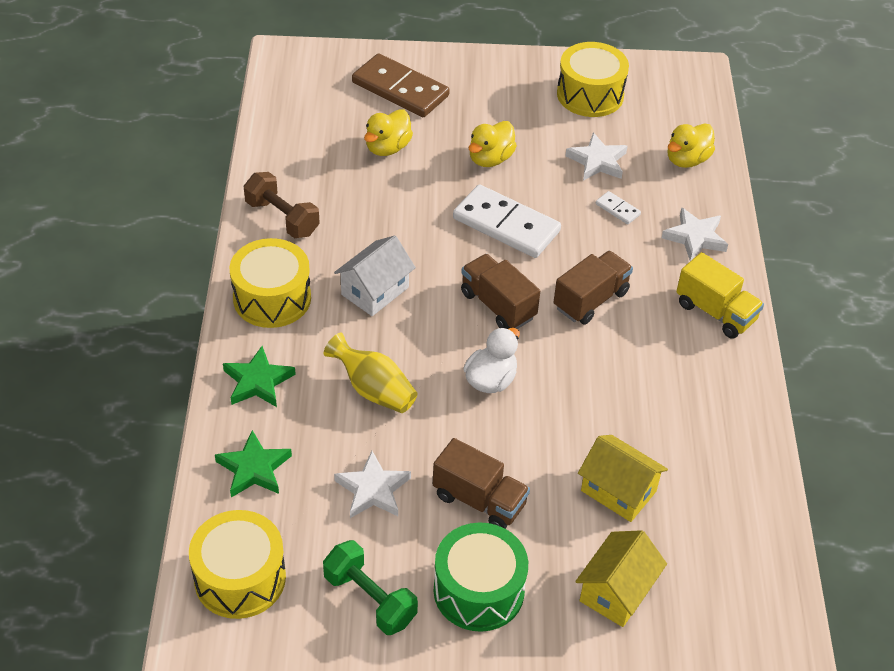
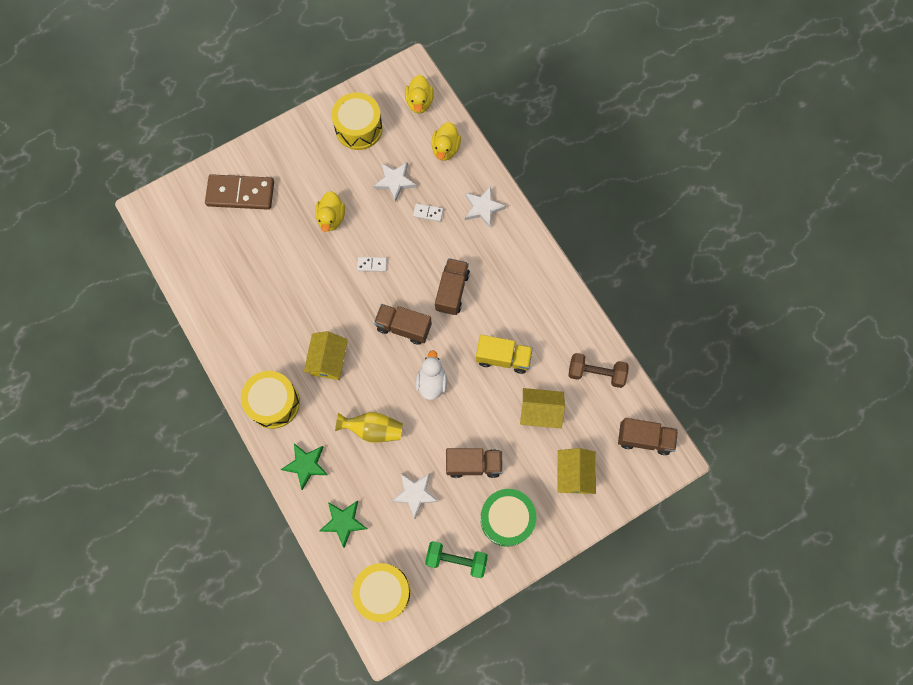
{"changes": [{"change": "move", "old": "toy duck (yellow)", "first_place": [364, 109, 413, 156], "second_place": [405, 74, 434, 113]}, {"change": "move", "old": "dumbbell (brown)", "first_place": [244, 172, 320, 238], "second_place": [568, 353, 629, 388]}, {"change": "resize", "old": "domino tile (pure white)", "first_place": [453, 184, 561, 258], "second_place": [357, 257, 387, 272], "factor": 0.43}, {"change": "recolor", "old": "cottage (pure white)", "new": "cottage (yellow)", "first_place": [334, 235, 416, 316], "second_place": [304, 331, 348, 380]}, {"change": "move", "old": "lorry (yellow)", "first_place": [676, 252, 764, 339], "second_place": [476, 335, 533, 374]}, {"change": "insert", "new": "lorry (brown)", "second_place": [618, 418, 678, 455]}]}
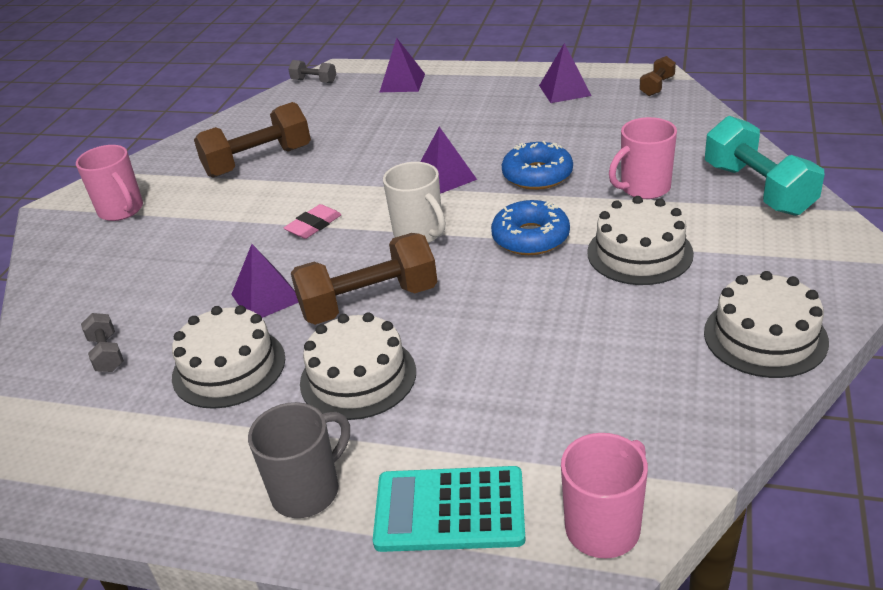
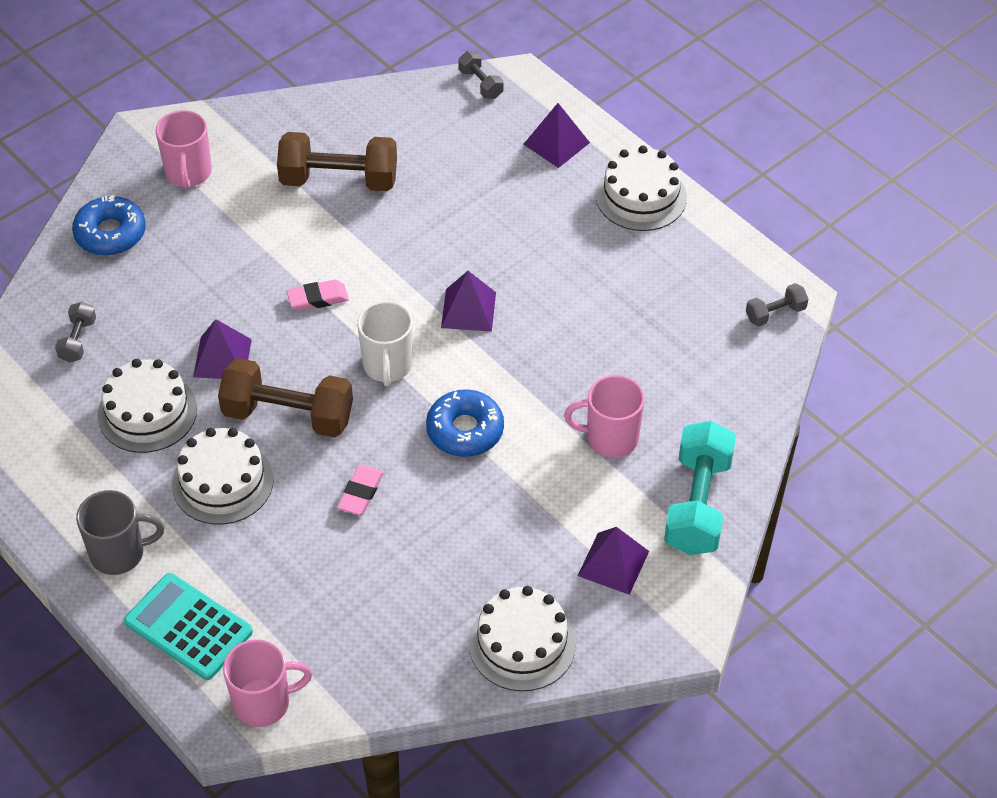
{"changes": [{"change": "move", "old": "pyramid (purple)", "first_place": [539, 43, 591, 103], "second_place": [578, 527, 649, 595]}, {"change": "recolor", "old": "dumbbell (brown)", "new": "dumbbell (ash-grey)", "first_place": [639, 56, 676, 96], "second_place": [746, 283, 808, 326]}, {"change": "move", "old": "donut (royal blue)", "first_place": [502, 141, 573, 190], "second_place": [72, 195, 146, 256]}, {"change": "move", "old": "cake (pure white)", "first_place": [587, 196, 694, 285], "second_place": [596, 146, 687, 231]}, {"change": "insert", "new": "gum eraser (rose-pink)", "second_place": [337, 465, 384, 515]}]}
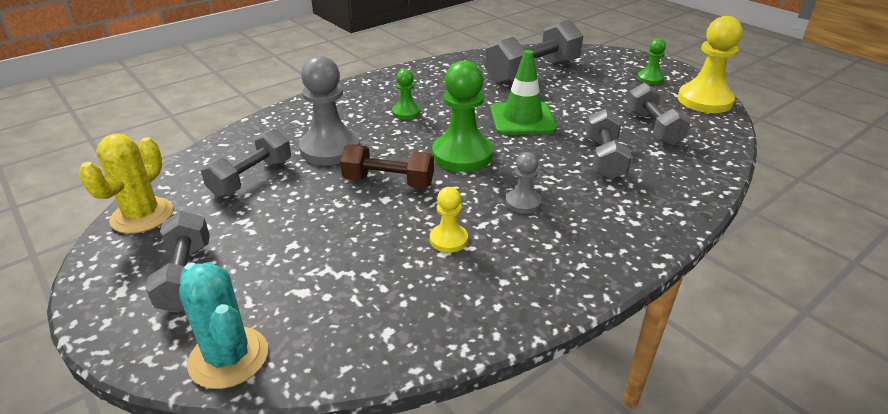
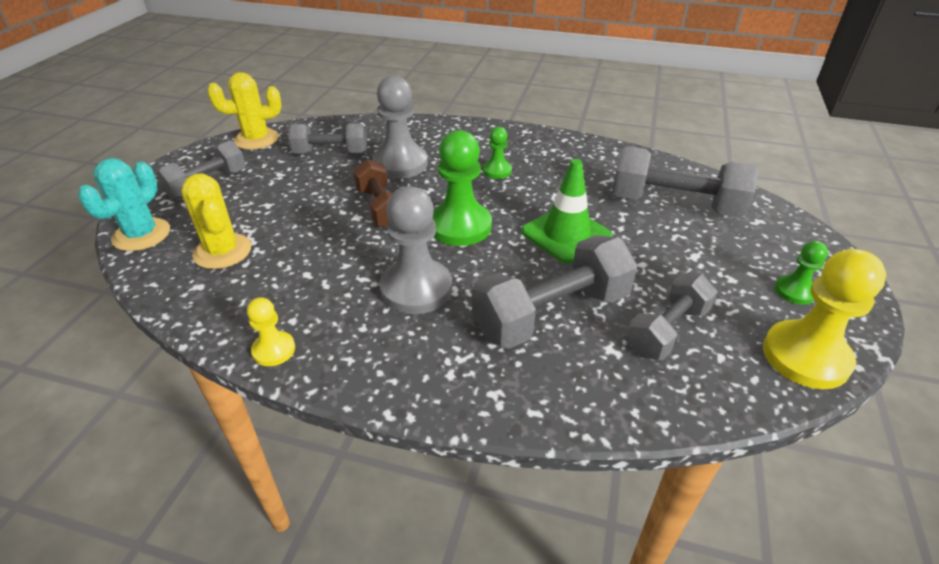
{"changes": [{"change": "resize", "old": "dumbbell (ash-grey)", "first_place": [586, 109, 632, 180], "second_place": [472, 235, 638, 349], "factor": 1.55}, {"change": "resize", "old": "pawn (ash-grey)", "first_place": [506, 152, 542, 214], "second_place": [380, 186, 452, 314], "factor": 1.91}, {"change": "move", "old": "pawn (yellow)", "first_place": [430, 187, 468, 253], "second_place": [247, 297, 295, 366]}, {"change": "insert", "new": "prickly plant (yellow)", "second_place": [181, 173, 252, 269]}]}
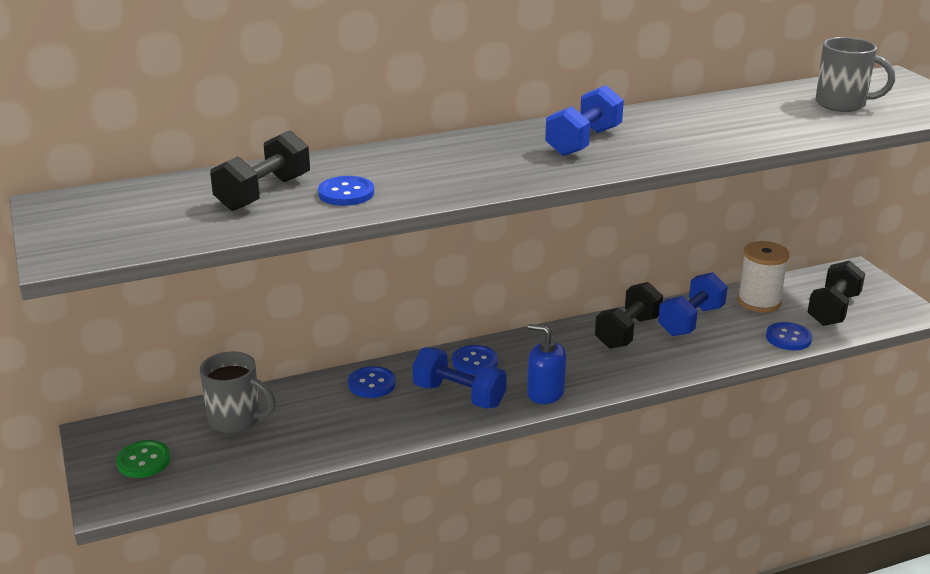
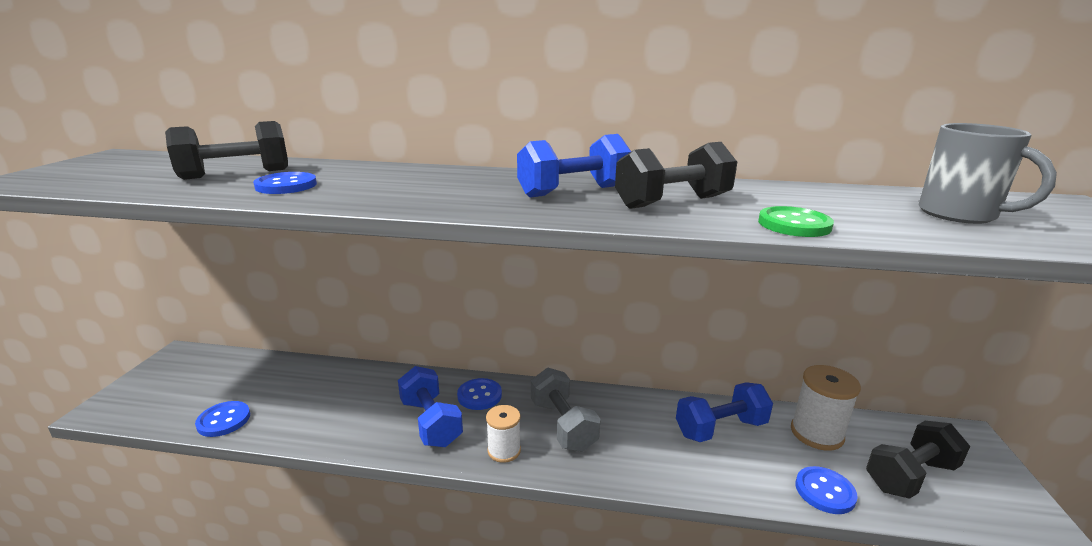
{"changes": [{"change": "move", "old": "dumbbell (ebony)", "first_place": [595, 282, 663, 349], "second_place": [615, 142, 737, 209]}, {"change": "replace", "old": "soap dispenser (royal blue)", "new": "reel of thread (pure white)", "first_place": [527, 324, 566, 404], "second_place": [486, 405, 521, 463]}, {"change": "delete", "old": "coffee mug (ash-grey)", "first_place": [200, 351, 276, 433]}, {"change": "move", "old": "sewing button (royal blue)", "first_place": [348, 366, 396, 398], "second_place": [195, 401, 250, 437]}, {"change": "move", "old": "sewing button (green)", "first_place": [116, 440, 171, 478], "second_place": [758, 206, 834, 237]}, {"change": "insert", "new": "dumbbell (ash-grey)", "second_place": [531, 368, 601, 452]}]}
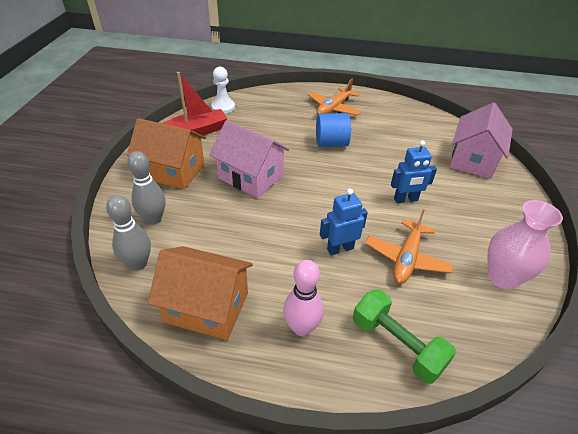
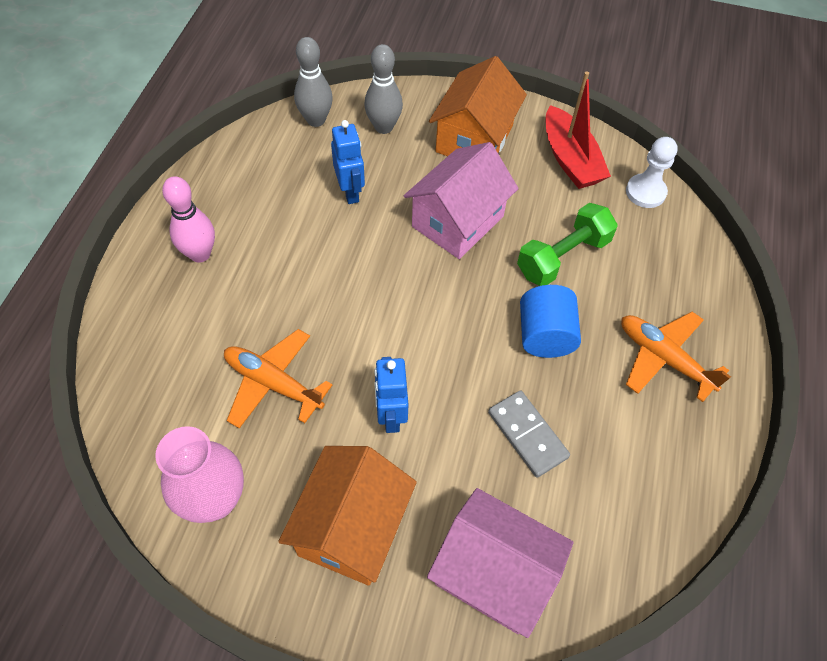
{"changes": [{"change": "move", "old": "robot (royal blue)", "first_place": [320, 188, 368, 255], "second_place": [331, 120, 365, 204]}, {"change": "move", "old": "cottage (bright orange)", "first_place": [148, 246, 253, 340], "second_place": [278, 446, 417, 586]}, {"change": "move", "old": "dumbbell (green)", "first_place": [353, 289, 456, 384], "second_place": [517, 203, 618, 286]}, {"change": "insert", "new": "domino tile (ash-grey)", "second_place": [488, 390, 570, 478]}]}
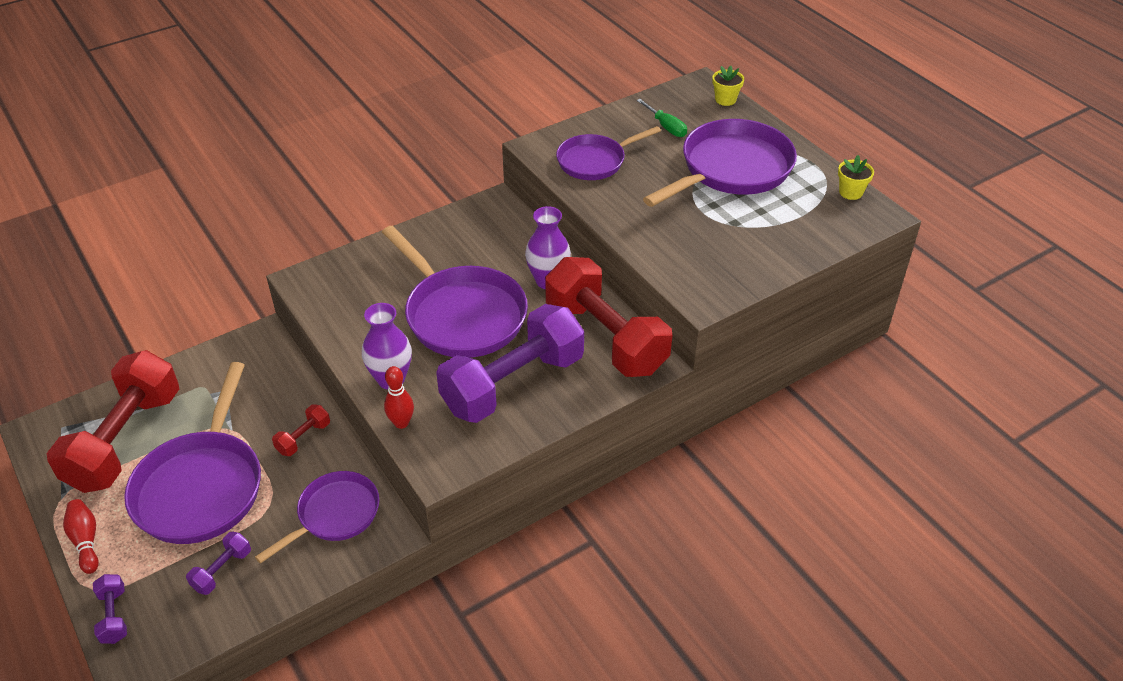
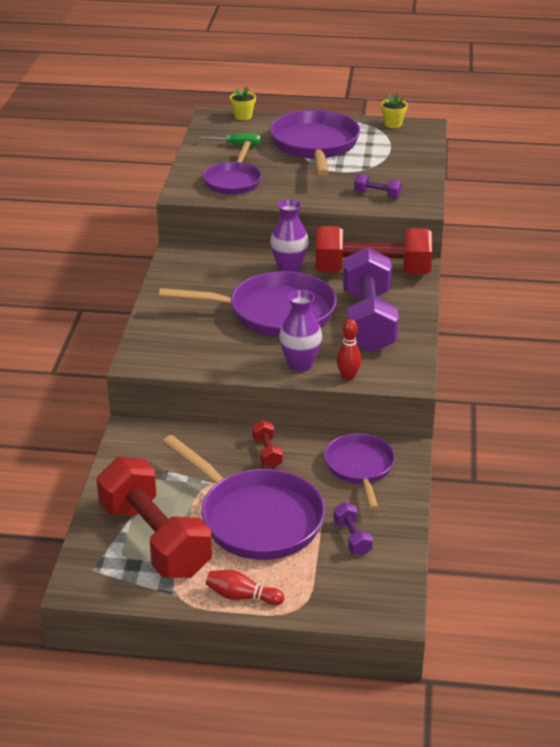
{"changes": [{"change": "move", "old": "dumbbell (purple)", "first_place": [93, 574, 127, 644], "second_place": [354, 174, 402, 199]}]}
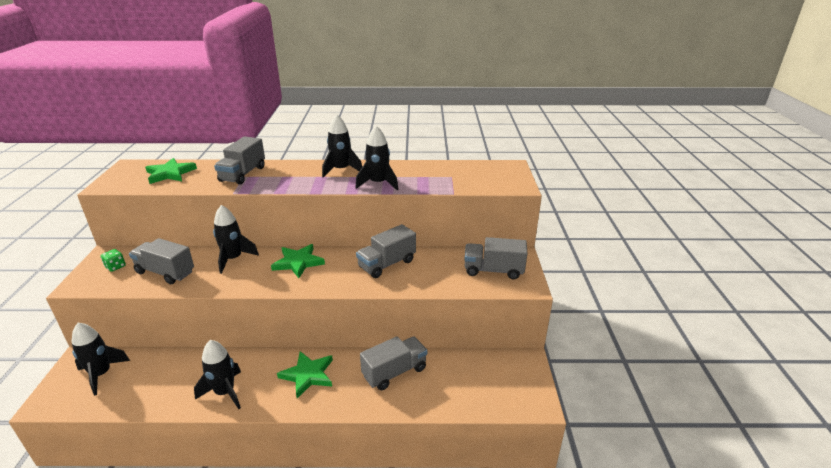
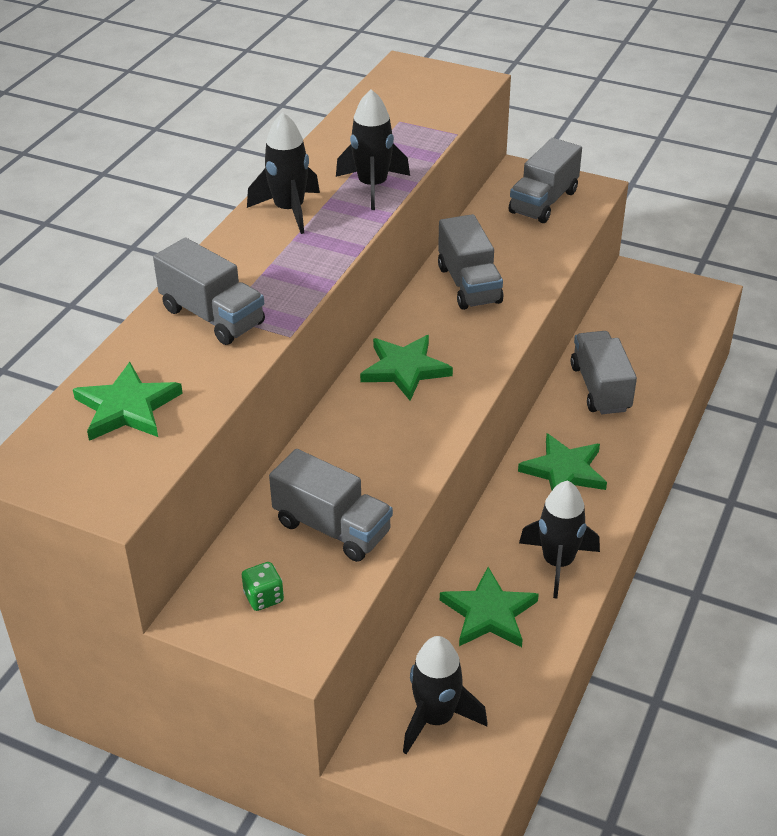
{"changes": [{"change": "delete", "old": "toy rocket (ebony)", "first_place": [213, 205, 259, 274]}, {"change": "rotate", "old": "lorry (ash-grey)", "first_place": [129, 238, 194, 284], "second_place": [269, 449, 393, 562], "degrees": -105}, {"change": "insert", "new": "star shape (green)", "second_place": [440, 567, 539, 647]}]}
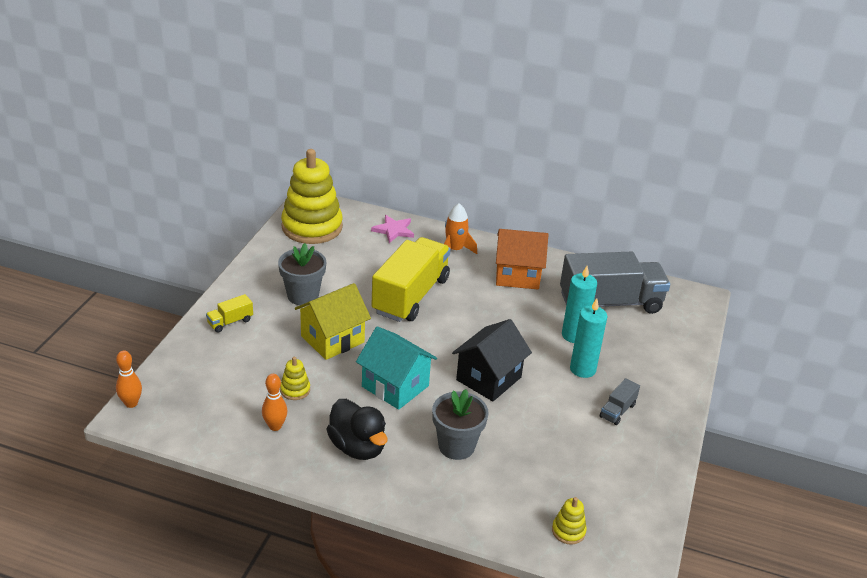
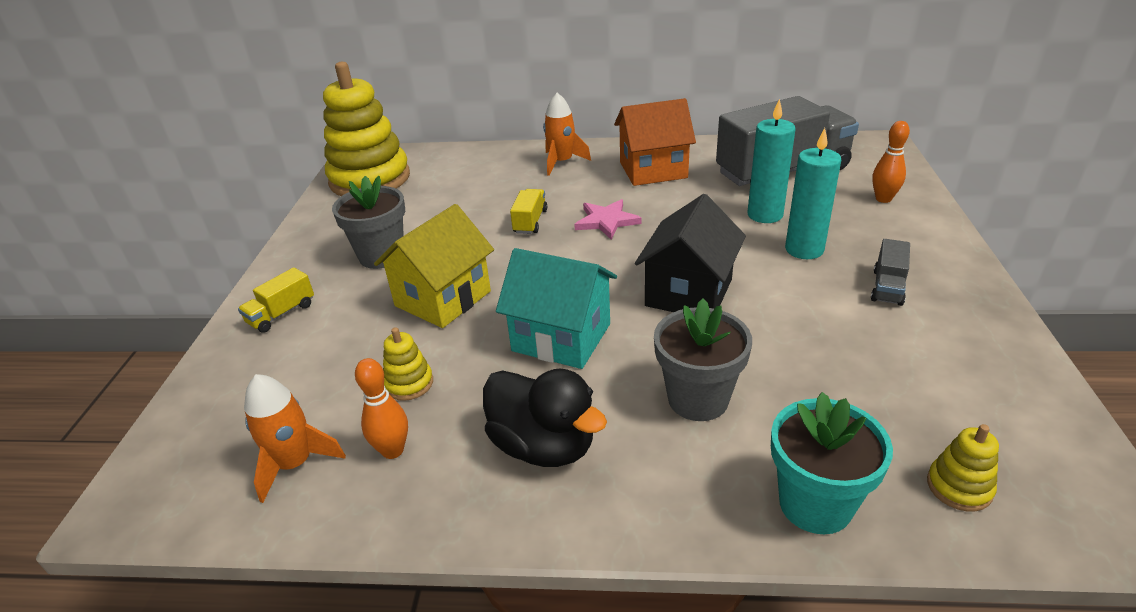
{"changes": [{"change": "move", "old": "star shape (rose-pink)", "first_place": [371, 215, 414, 243], "second_place": [574, 199, 642, 240]}, {"change": "resize", "old": "lorry (yellow)", "first_place": [371, 237, 450, 322], "second_place": [510, 189, 547, 234], "factor": 0.41}, {"change": "move", "old": "tenpin (bright orange)", "first_place": [116, 351, 142, 408], "second_place": [872, 121, 910, 203]}, {"change": "insert", "new": "toy rocket (bright orange)", "second_place": [244, 374, 346, 503]}, {"change": "insert", "new": "flower pot (turquoise)", "second_place": [771, 392, 893, 534]}]}
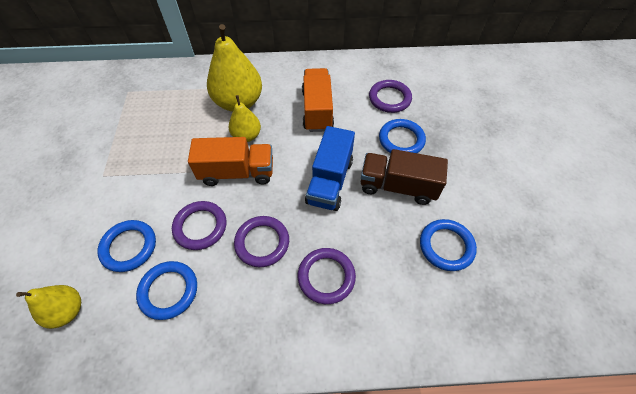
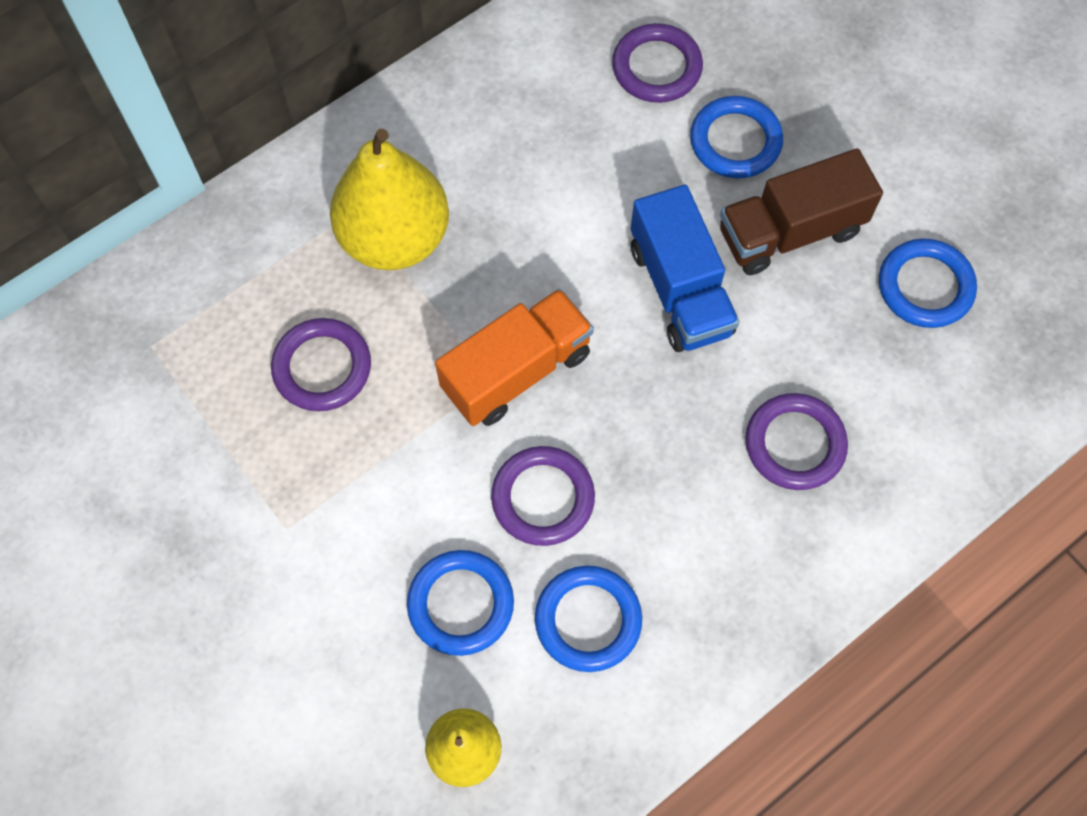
{"changes": [{"change": "delete", "old": "lorry (bright orange)", "first_place": [302, 68, 334, 132]}, {"change": "delete", "old": "pear fruit (yellow)", "first_place": [229, 95, 261, 142]}, {"change": "move", "old": "torus (purple)", "first_place": [234, 216, 289, 267], "second_place": [271, 318, 371, 411]}]}
